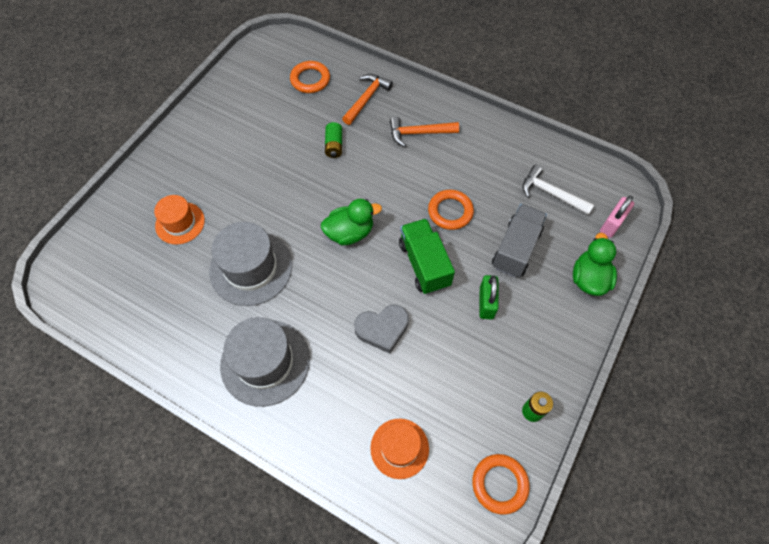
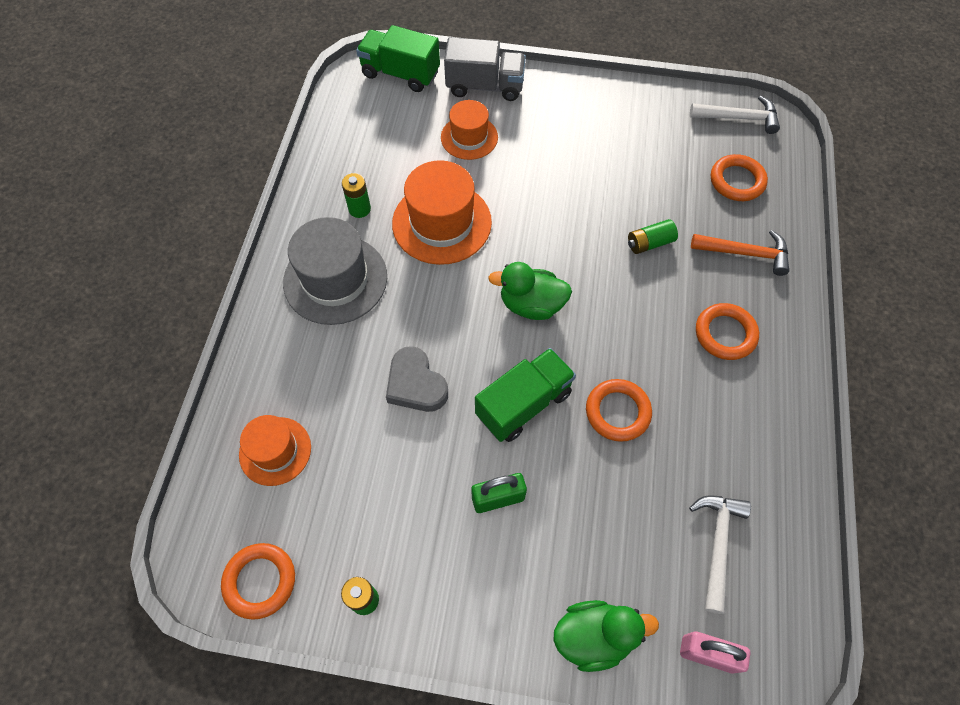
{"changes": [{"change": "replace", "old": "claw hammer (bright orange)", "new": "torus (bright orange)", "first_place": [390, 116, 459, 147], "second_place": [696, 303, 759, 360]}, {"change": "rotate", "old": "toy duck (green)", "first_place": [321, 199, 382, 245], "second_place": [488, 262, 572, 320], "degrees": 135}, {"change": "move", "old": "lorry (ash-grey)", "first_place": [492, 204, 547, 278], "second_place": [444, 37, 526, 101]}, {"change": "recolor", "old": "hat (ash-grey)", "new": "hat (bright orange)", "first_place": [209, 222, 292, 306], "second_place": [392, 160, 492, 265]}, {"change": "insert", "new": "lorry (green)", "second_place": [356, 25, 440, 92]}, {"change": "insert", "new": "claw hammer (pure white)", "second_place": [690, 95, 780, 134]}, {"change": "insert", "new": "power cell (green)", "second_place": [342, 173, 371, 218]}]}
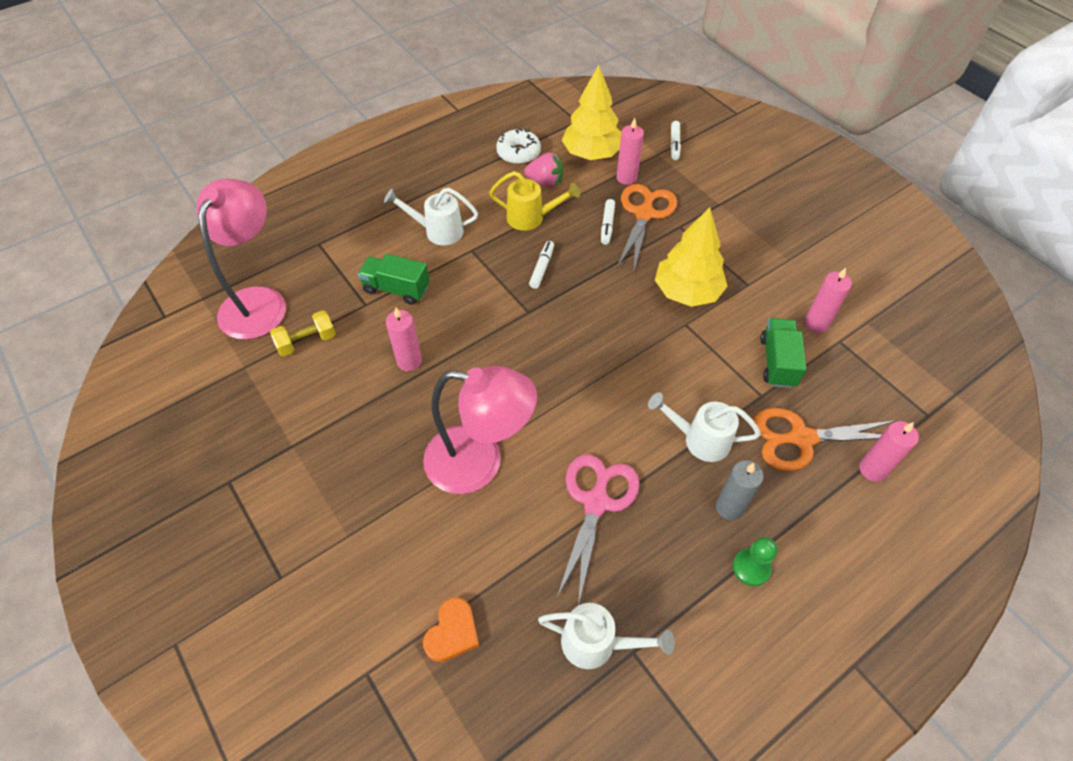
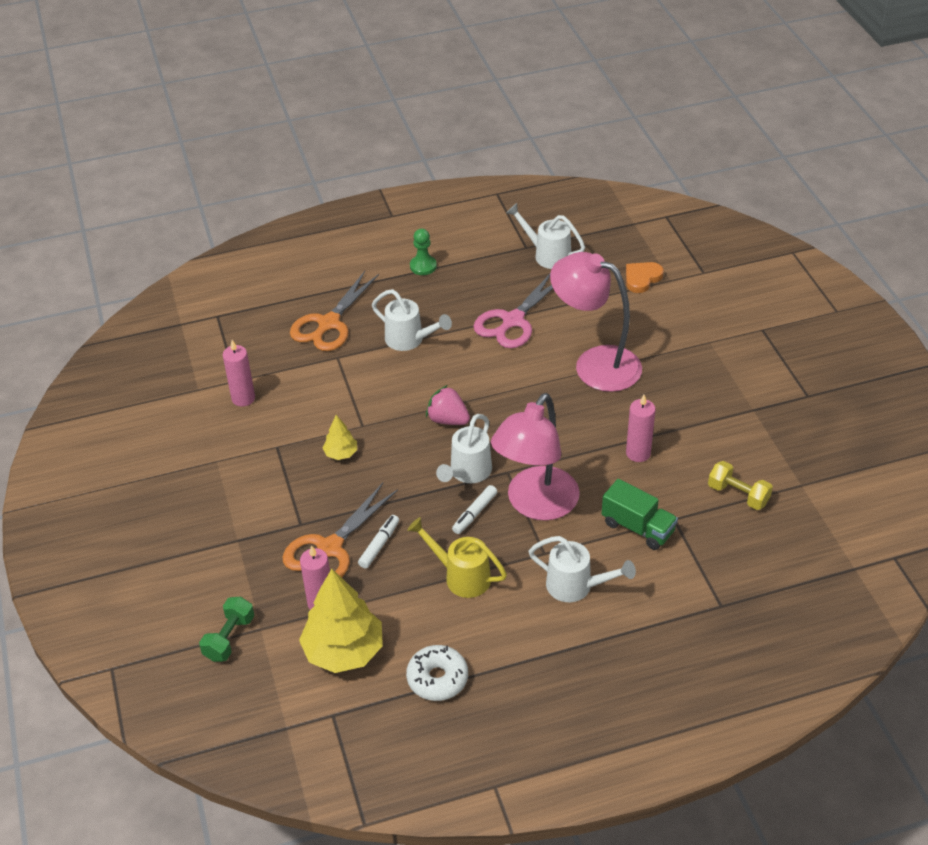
{"changes": [{"change": "replace", "old": "marker (pure white)", "new": "dumbbell (green)", "first_place": [670, 121, 681, 160], "second_place": [199, 597, 254, 662]}, {"change": "move", "old": "toy strawberry (rose-pink)", "first_place": [524, 152, 563, 187], "second_place": [426, 385, 470, 425]}, {"change": "move", "old": "lamp (rose-pink)", "first_place": [196, 179, 286, 340], "second_place": [491, 393, 580, 521]}, {"change": "resize", "old": "toy tree (yellow)", "first_place": [655, 207, 727, 307], "second_place": [323, 415, 357, 460], "factor": 0.48}, {"change": "rotate", "old": "dumbbell (yellow)", "first_place": [270, 310, 336, 356], "second_place": [708, 461, 773, 510], "degrees": 45}, {"change": "delete", "old": "lorry (green)", "first_place": [760, 318, 806, 388]}, {"change": "rotate", "old": "pair of scissors (bright orange)", "first_place": [753, 408, 897, 471], "second_place": [290, 271, 379, 351], "degrees": 105}, {"change": "delete", "old": "pillar candle (rose-pink)", "first_place": [859, 421, 919, 482]}, {"change": "delete", "old": "pillar candle (ash-grey)", "first_place": [716, 460, 764, 520]}, {"change": "insert", "new": "watering can (pure white)", "second_place": [436, 414, 492, 483]}]}
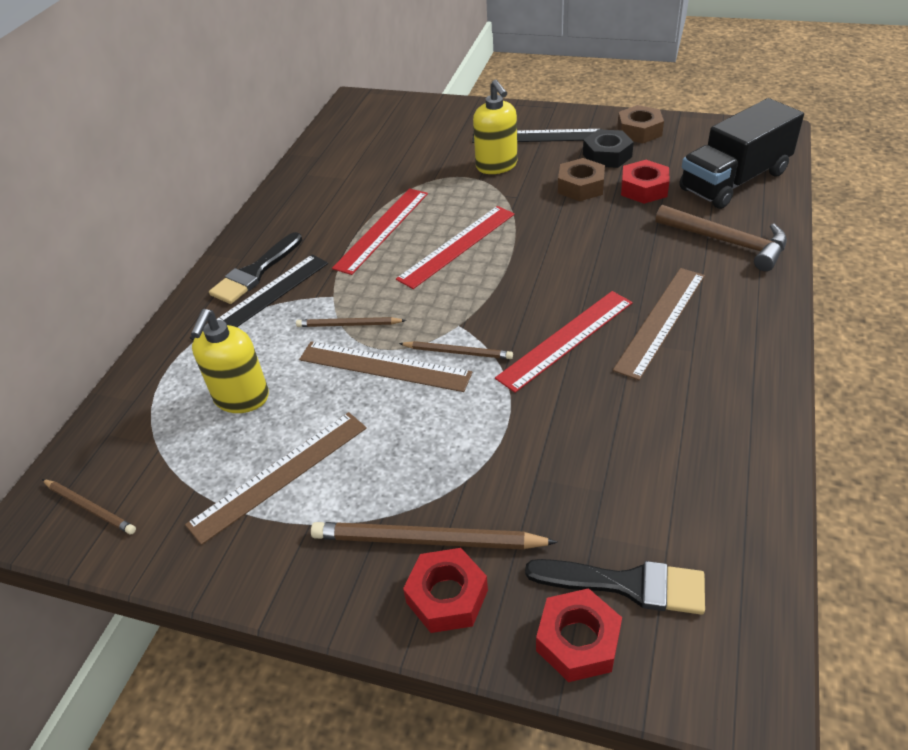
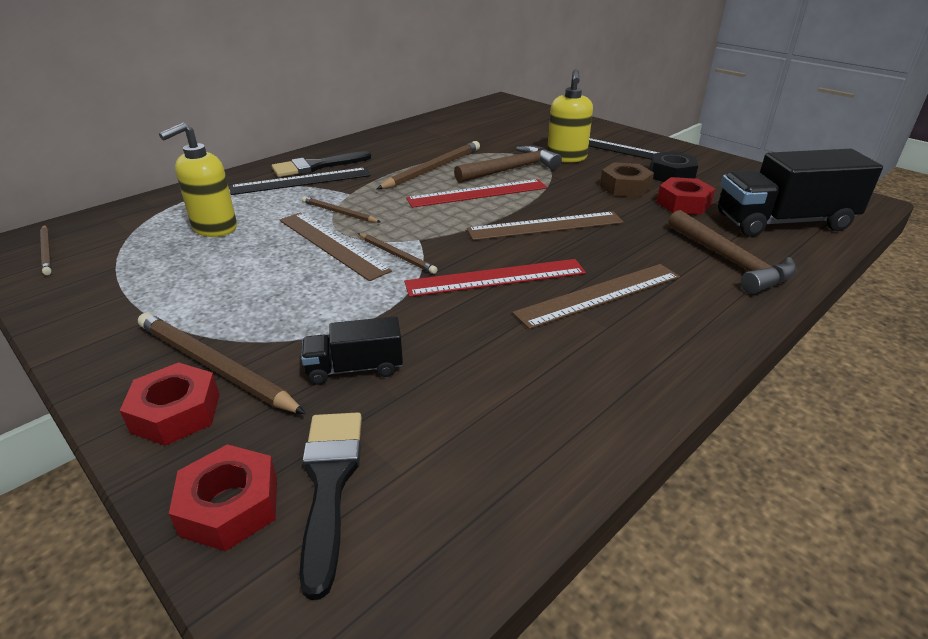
{"changes": [{"change": "delete", "old": "nut (brown)", "first_place": [617, 105, 664, 143]}, {"change": "replace", "old": "ruler (crimson)", "new": "lead pencil (brown)", "first_place": [332, 188, 428, 275], "second_place": [377, 141, 480, 189]}, {"change": "move", "old": "ruler (brown)", "first_place": [185, 412, 367, 545], "second_place": [467, 212, 624, 240]}, {"change": "rotate", "old": "paint brush (ebony)", "first_place": [525, 559, 705, 615], "second_place": [299, 412, 362, 600], "degrees": -135}, {"change": "insert", "new": "claw hammer (brown)", "second_place": [454, 146, 562, 183]}, {"change": "insert", "new": "lorry (ebony)", "second_place": [301, 316, 403, 385]}]}
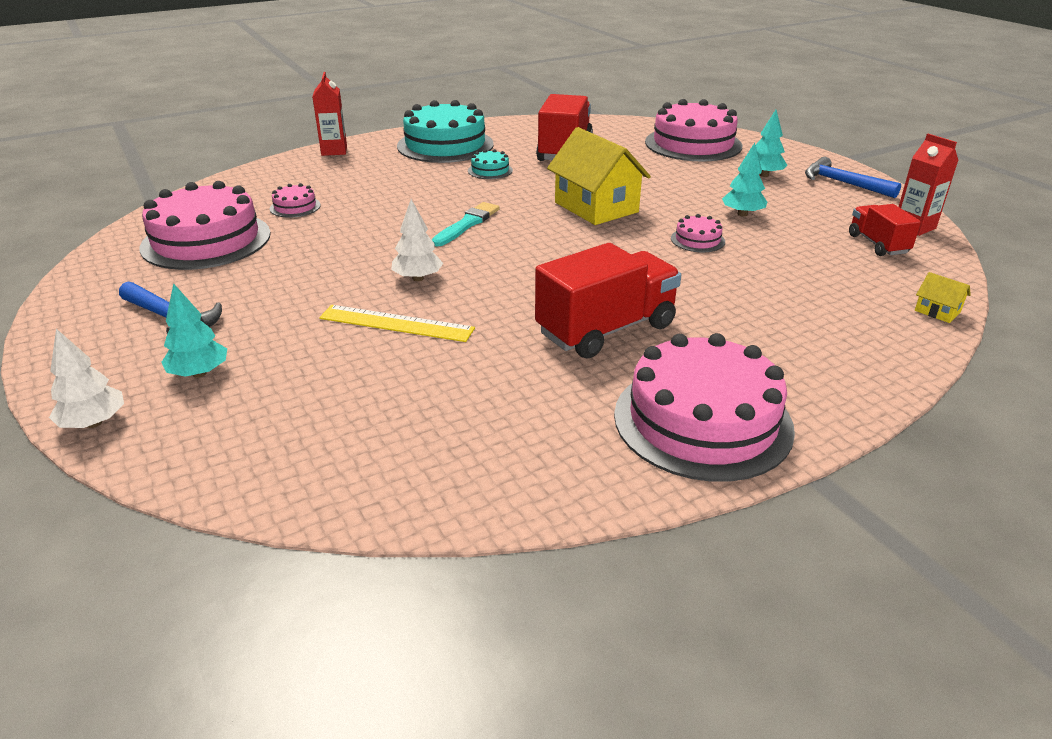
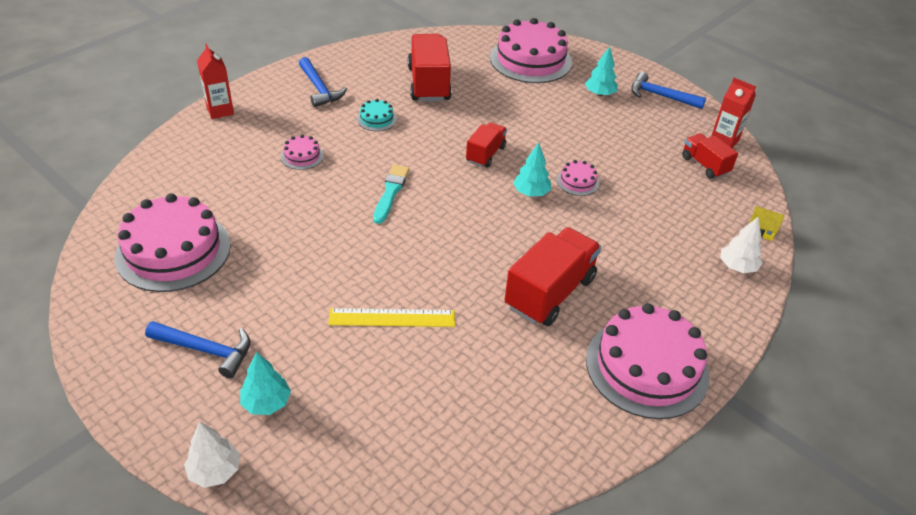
{"changes": [{"change": "replace", "old": "cake (turquoise)", "new": "claw hammer (royal blue)", "first_place": [397, 100, 494, 163], "second_place": [299, 57, 347, 107]}, {"change": "replace", "old": "cottage (yellow)", "new": "lorry (crimson)", "first_place": [547, 127, 651, 225], "second_place": [466, 122, 507, 168]}, {"change": "move", "old": "toy tree (turquoise)", "first_place": [722, 143, 767, 217], "second_place": [513, 142, 551, 197]}, {"change": "move", "old": "cake (rose-pink)", "first_place": [270, 183, 321, 218], "second_place": [281, 135, 324, 170]}, {"change": "move", "old": "toy tree (pure white)", "first_place": [391, 199, 443, 281], "second_place": [720, 217, 763, 273]}]}
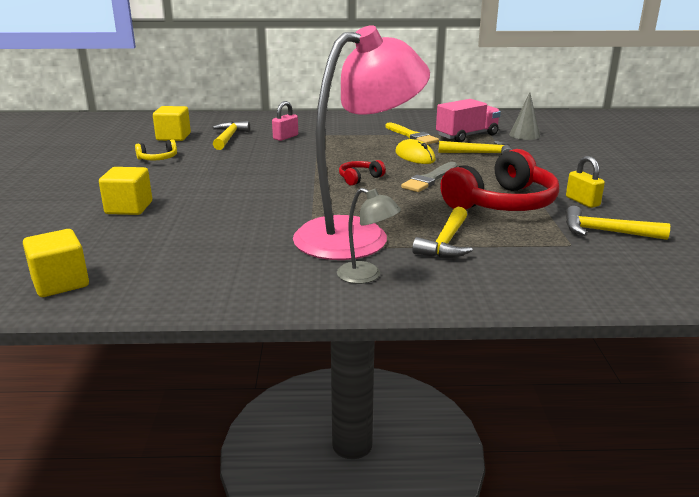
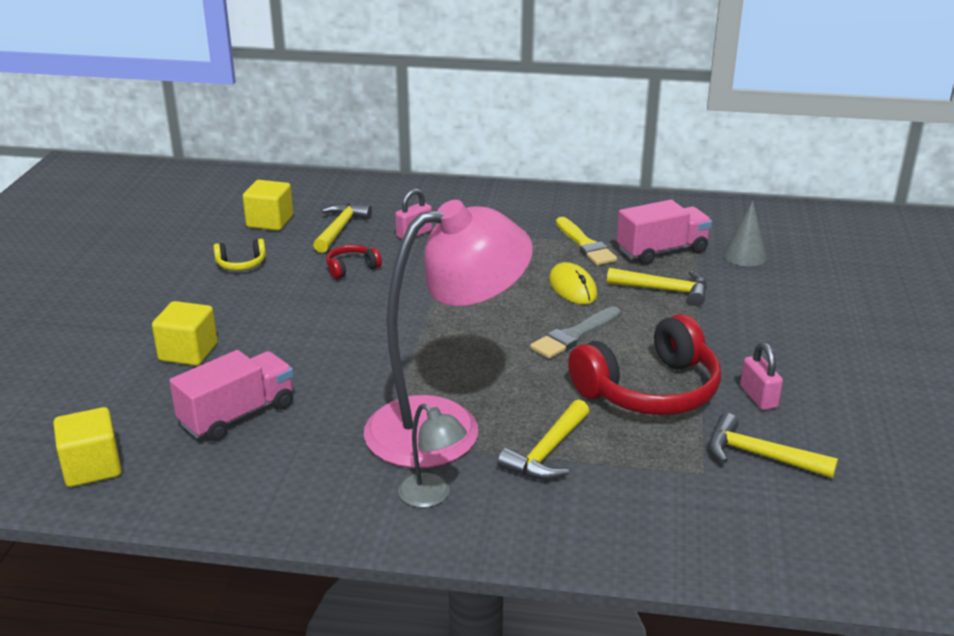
{"changes": [{"change": "recolor", "old": "padlock (yellow)", "new": "padlock (rose-pink)", "first_place": [566, 156, 605, 208], "second_place": [740, 342, 783, 410]}, {"change": "move", "old": "headphones (crimson)", "first_place": [339, 160, 386, 186], "second_place": [326, 245, 382, 279]}, {"change": "insert", "new": "lorry (rose-pink)", "second_place": [169, 350, 294, 442]}]}
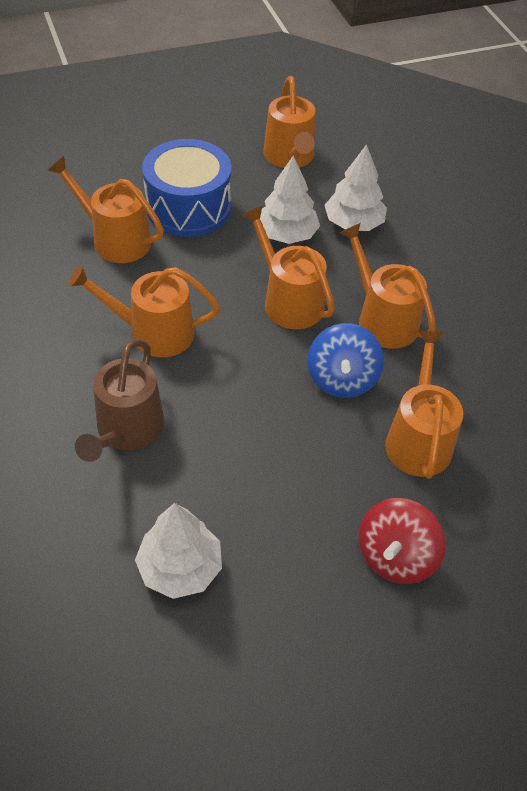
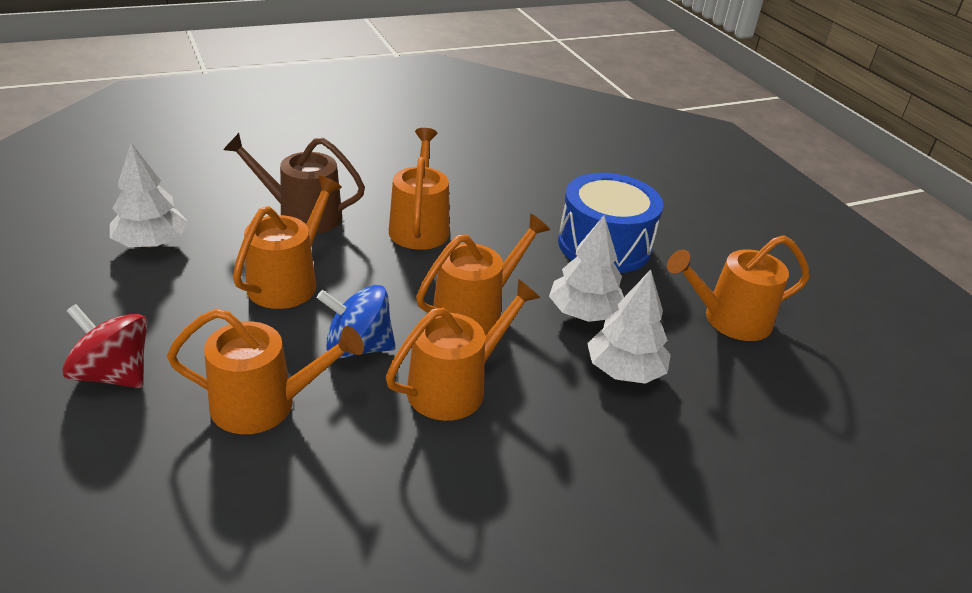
{"changes": [{"change": "move", "old": "watering can (bright orange)", "first_place": [48, 156, 164, 263], "second_place": [233, 176, 342, 309]}]}
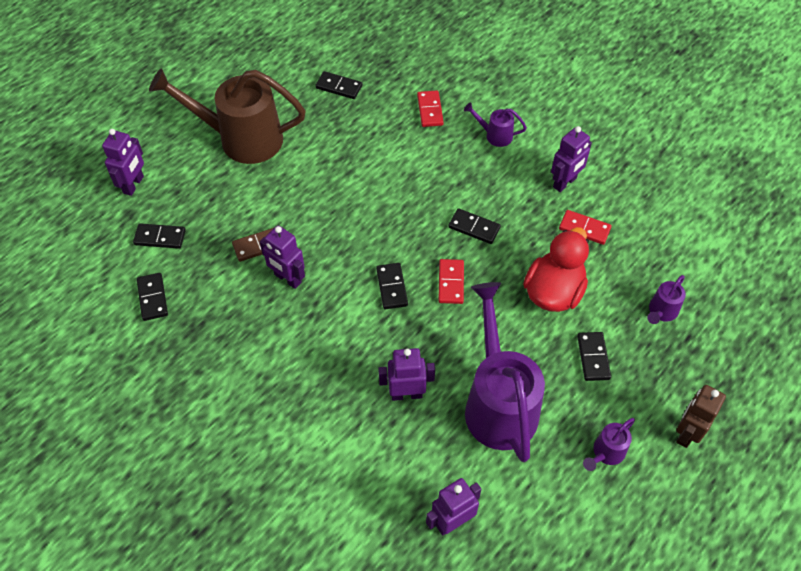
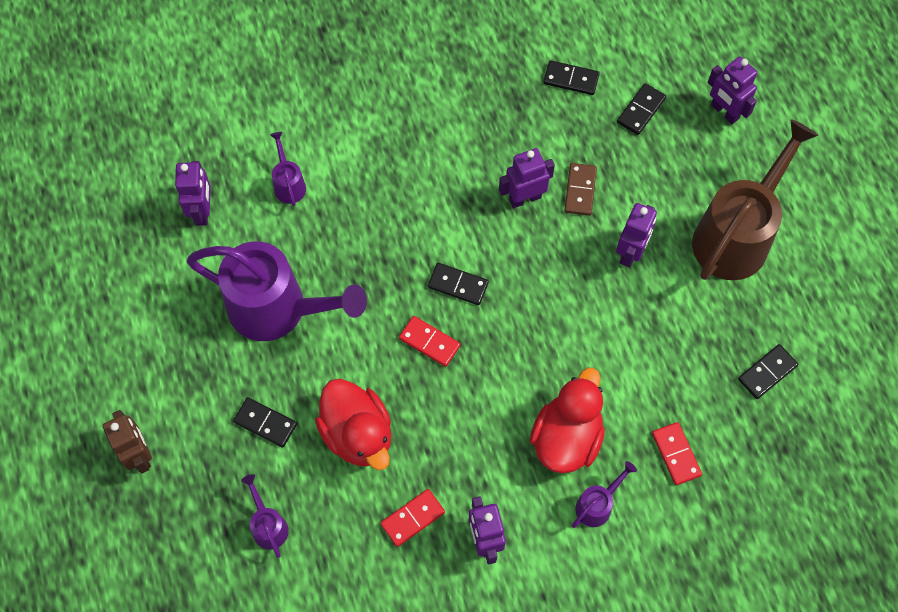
{"changes": [{"change": "rotate", "old": "domino tile (crimson)", "first_place": [417, 90, 444, 127], "second_place": [652, 422, 702, 485], "degrees": 45}, {"change": "delete", "old": "domino tile (ebony)", "first_place": [448, 208, 501, 244]}, {"change": "move", "old": "robot (purple)", "first_place": [378, 348, 435, 401], "second_place": [616, 203, 657, 268]}, {"change": "move", "old": "watering can (purple)", "first_place": [583, 418, 635, 471], "second_place": [270, 132, 306, 206]}, {"change": "insert", "new": "toy duck (crimson)", "second_place": [530, 368, 605, 473]}]}
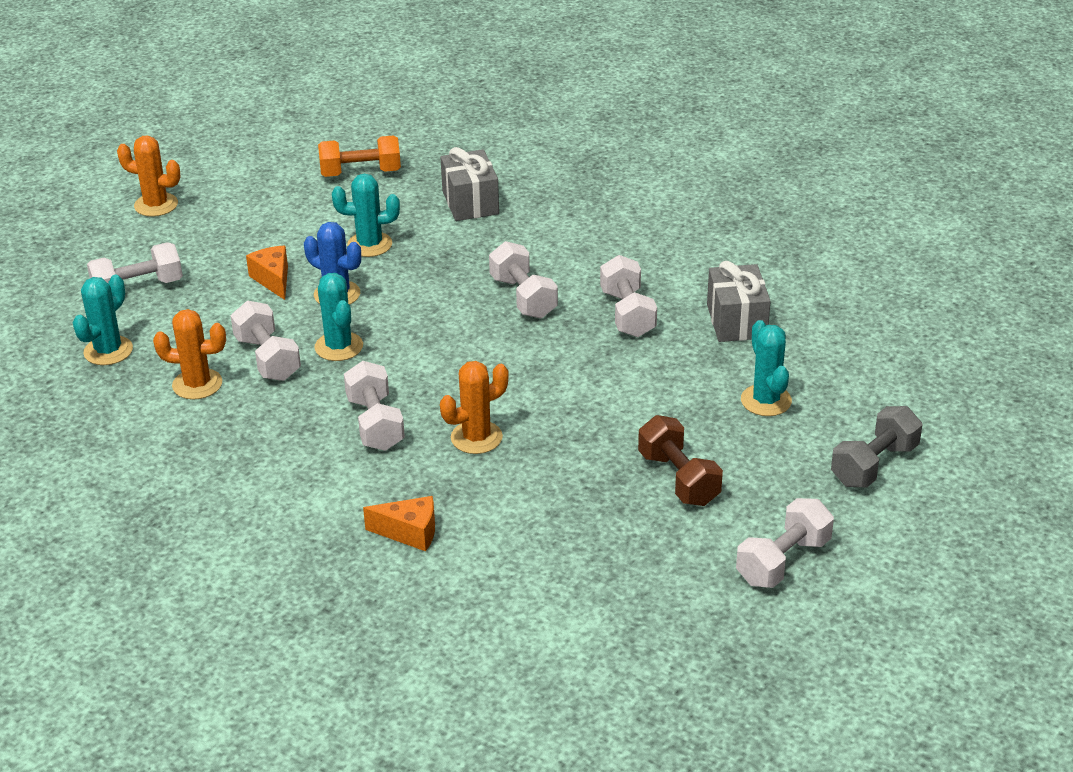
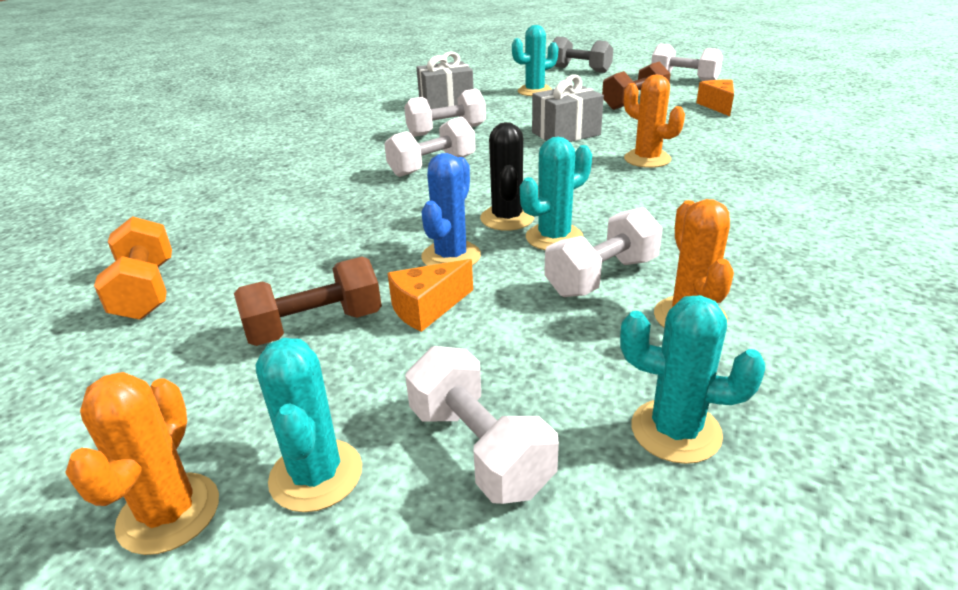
{"changes": [{"change": "move", "old": "gift (ash-grey)", "first_place": [440, 147, 499, 221], "second_place": [532, 74, 604, 142]}, {"change": "move", "old": "prickly plant (turquoise)", "first_place": [332, 174, 400, 257], "second_place": [256, 338, 362, 512]}, {"change": "delete", "old": "dumbbell (pure white)", "first_place": [344, 361, 405, 451]}, {"change": "move", "old": "cheese wedge (bright orange)", "first_place": [363, 496, 435, 551], "second_place": [696, 80, 734, 116]}, {"change": "insert", "new": "prickly plant (ebony)", "second_place": [480, 122, 534, 231]}, {"change": "insert", "new": "dumbbell (brown)", "second_place": [234, 256, 382, 346]}]}
